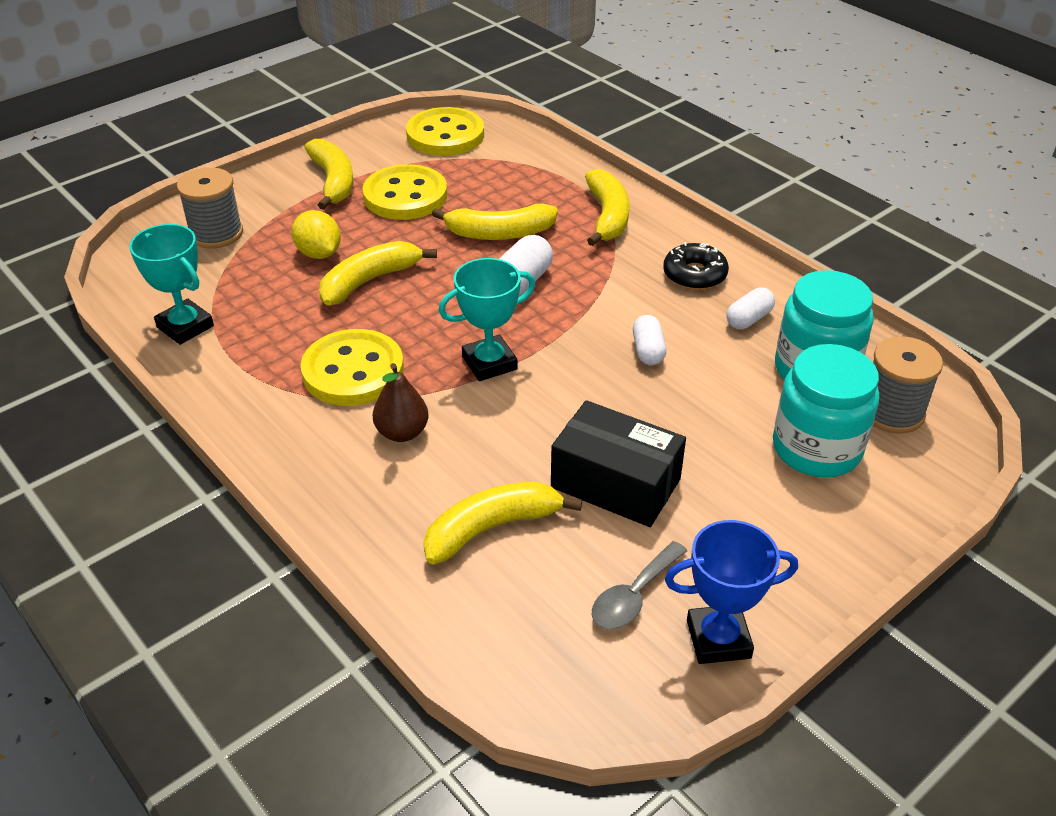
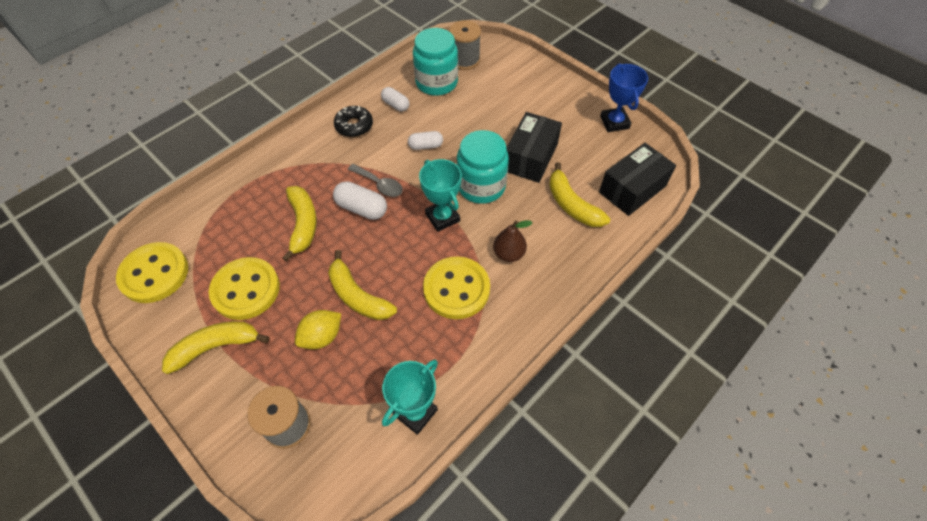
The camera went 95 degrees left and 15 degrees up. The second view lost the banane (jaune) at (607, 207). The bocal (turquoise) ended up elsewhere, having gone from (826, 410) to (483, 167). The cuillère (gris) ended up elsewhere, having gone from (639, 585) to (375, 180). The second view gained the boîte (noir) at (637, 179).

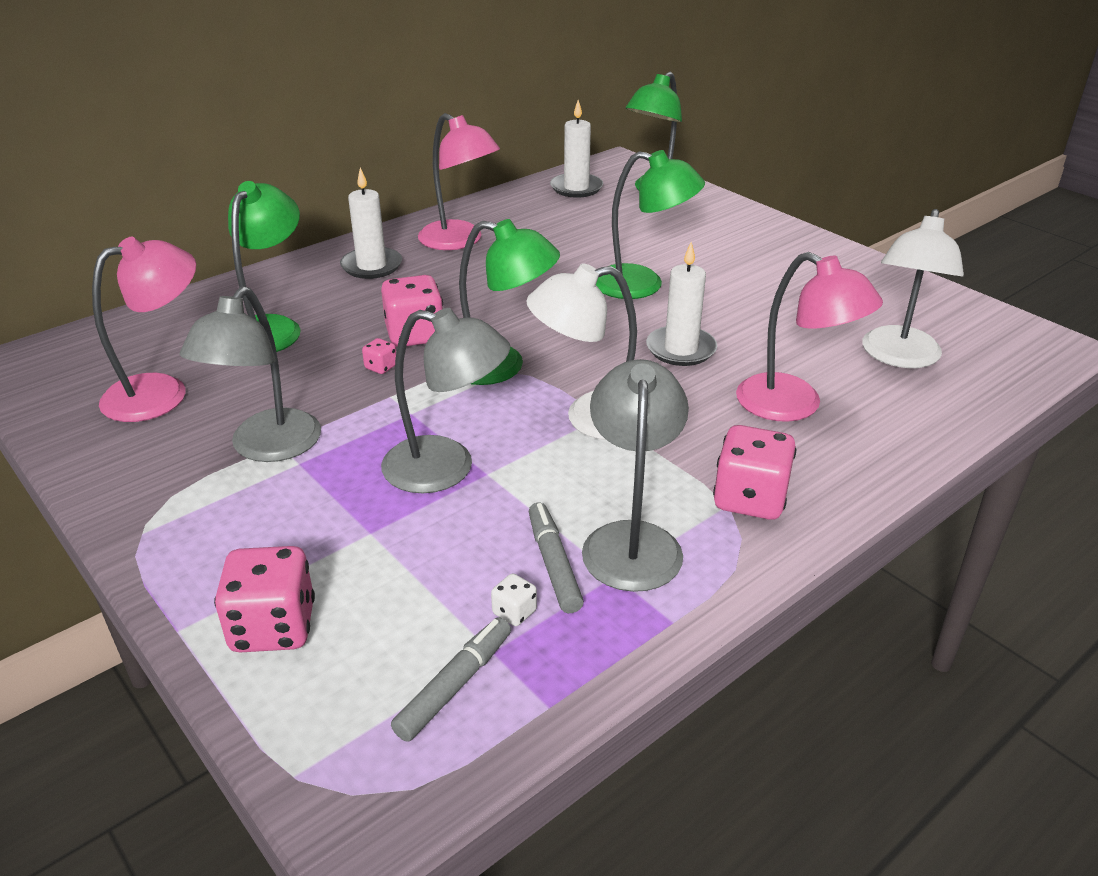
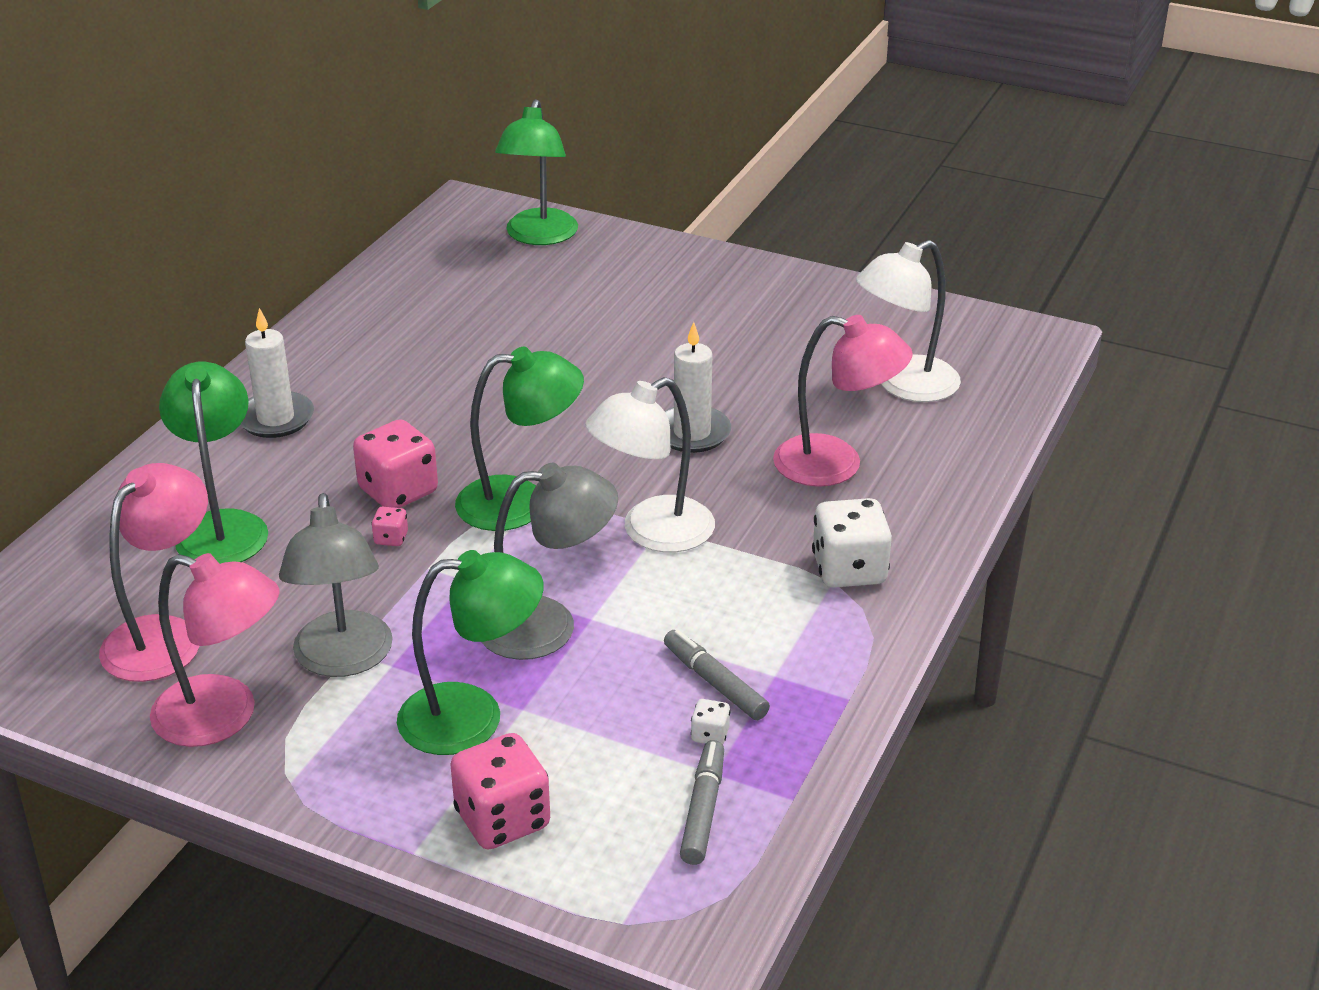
The camera went 25 degrees left and 0 degrees up. The second view lost the bougie (blanc) at (576, 149). The lampe (rose) ended up elsewhere, having gone from (459, 181) to (214, 650). The lampe (vert) ended up elsewhere, having gone from (650, 224) to (470, 652). The lampe (blanc) at (913, 288) ended up facing another way, 60 degrees clockwise from before. The second view lost the lampe (gris) at (635, 475). What was the dé (rose) at (754, 472) turned into the dé (blanc) at (852, 543).

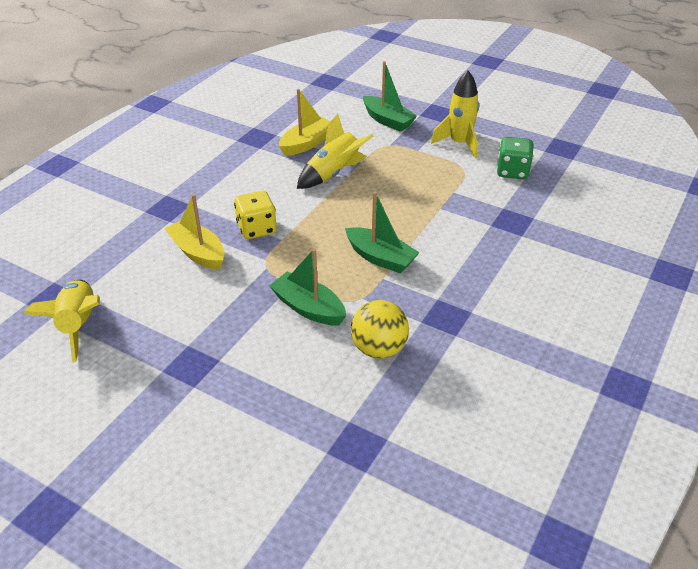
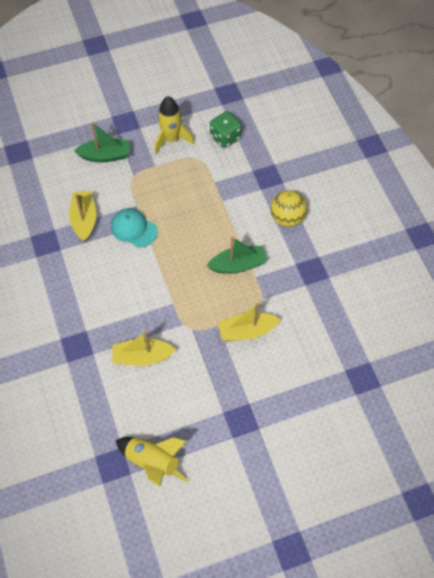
The camera went 50 degrees left and 20 degrees up. Where the fusée (jaune) stood at (335, 151), the casquette (turquoise) came to stand at (134, 228). The second view lost the dé (jaune) at (255, 215). What was the bateau (vert) at (307, 286) turned into the bateau (jaune) at (249, 322). The balle (jaune) ended up elsewhere, having gone from (380, 329) to (288, 208).

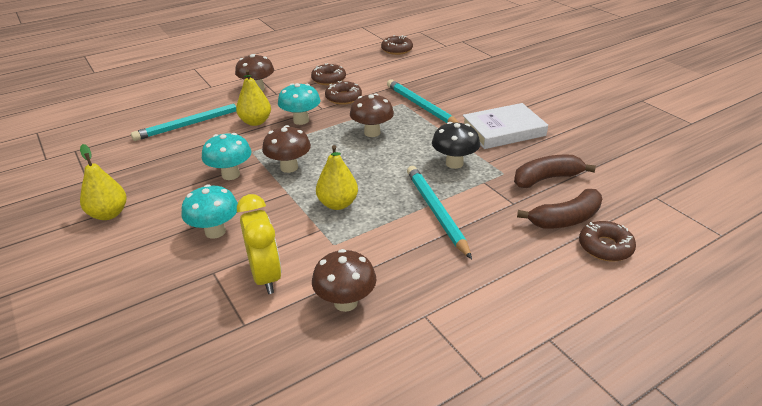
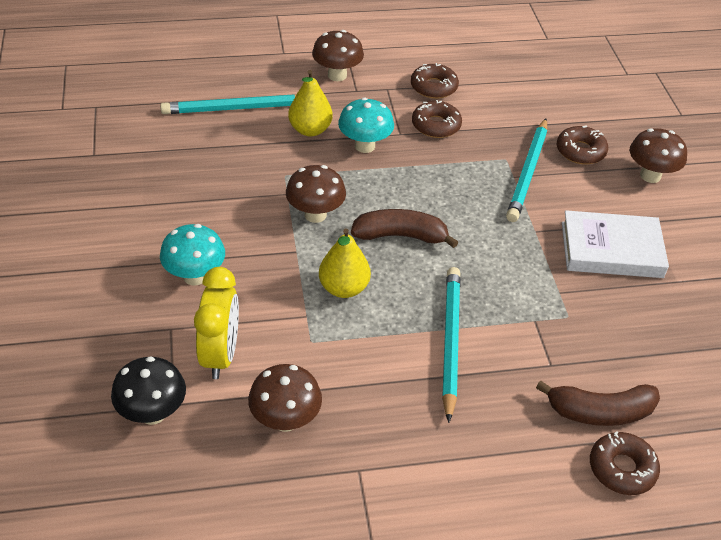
The camera went 20 degrees right and 10 degrees up. The beignet (marron) ended up elsewhere, having gone from (397, 45) to (582, 144). The crayon (turquoise) at (423, 101) ended up facing another way, 150 degrees counterclockwise from before. The champignon (marron) ended up elsewhere, having gone from (372, 115) to (658, 155). The champignon (noir) ended up elsewhere, having gone from (456, 145) to (148, 390). The second view lost the champignon (turquoise) at (226, 156). The second view lost the poire (jaune) at (103, 182). The banane (marron) ended up elsewhere, having gone from (555, 171) to (404, 228).

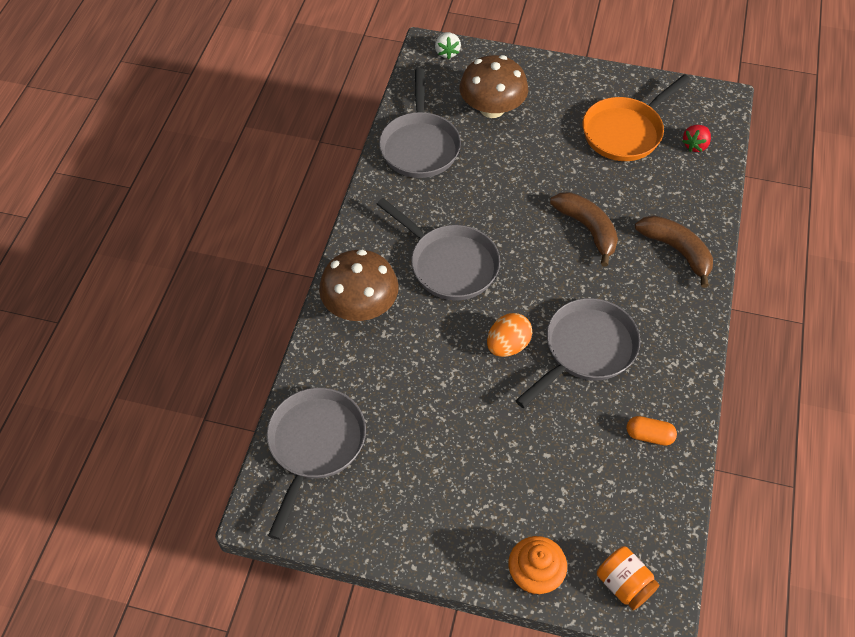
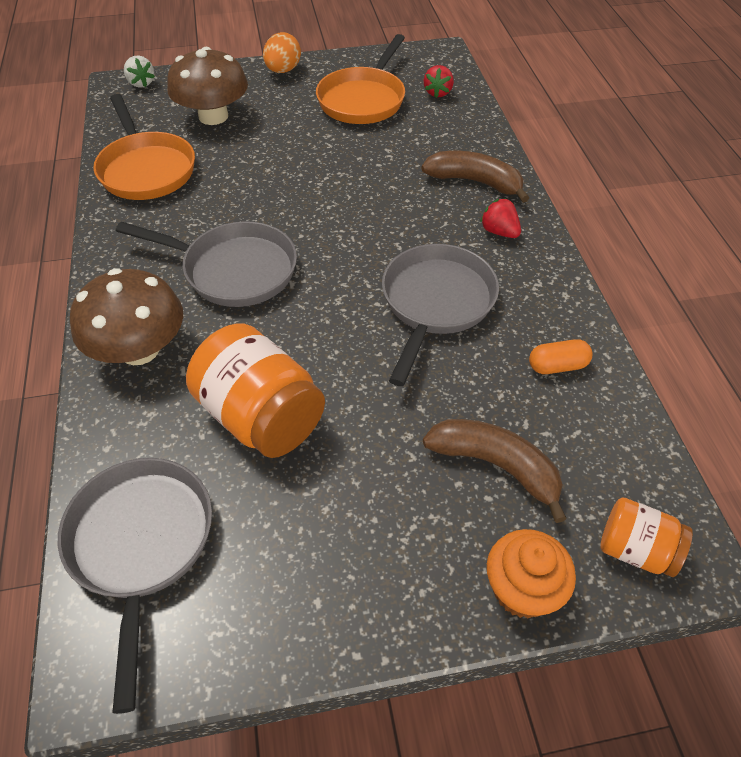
The camera went 25 degrees left and 5 degrees down. What was the poêle (gris) at (420, 123) turned into the poêle (orange) at (144, 147). The banane (marron) ended up elsewhere, having gone from (584, 229) to (495, 471). The œuf (orange) ended up elsewhere, having gone from (509, 335) to (282, 52). The second view gained the fraise (rouge) at (500, 218). The second view gained the bocal (orange) at (255, 390).

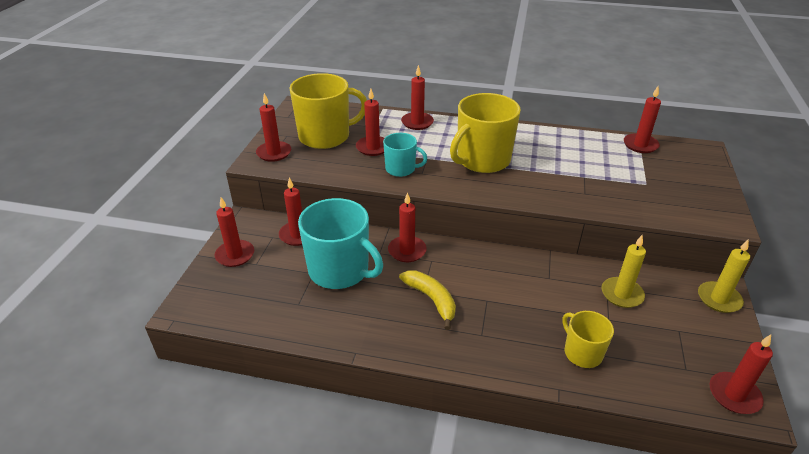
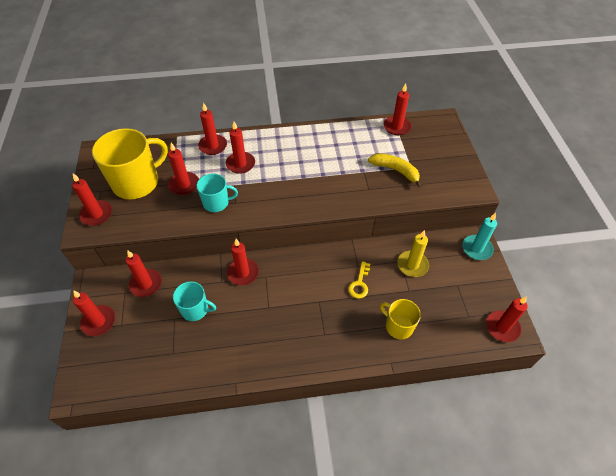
The camera went 20 degrees left and 15 degrees up. The second view lost the tasse (jaune) at (485, 133). The size of the tasse (turquoise) at (340, 243) changed by a factor of 0.54. What was the bougie (jaune) at (724, 276) turned into the bougie (turquoise) at (479, 236). The banane (jaune) ended up elsewhere, having gone from (427, 300) to (395, 170). The second view gained the bougie (rouge) at (240, 148). The second view gained the clé (jaune) at (359, 280).

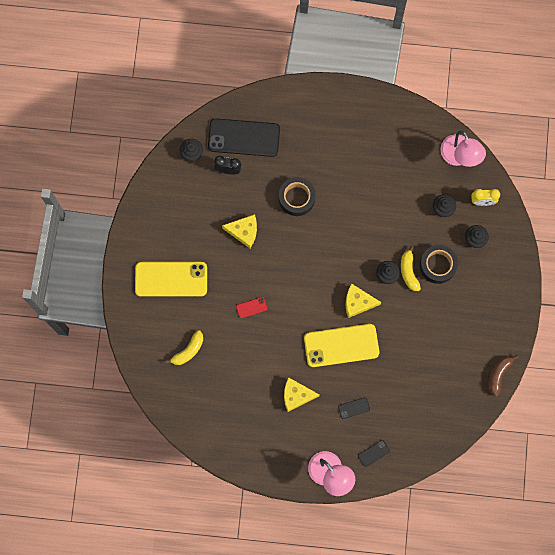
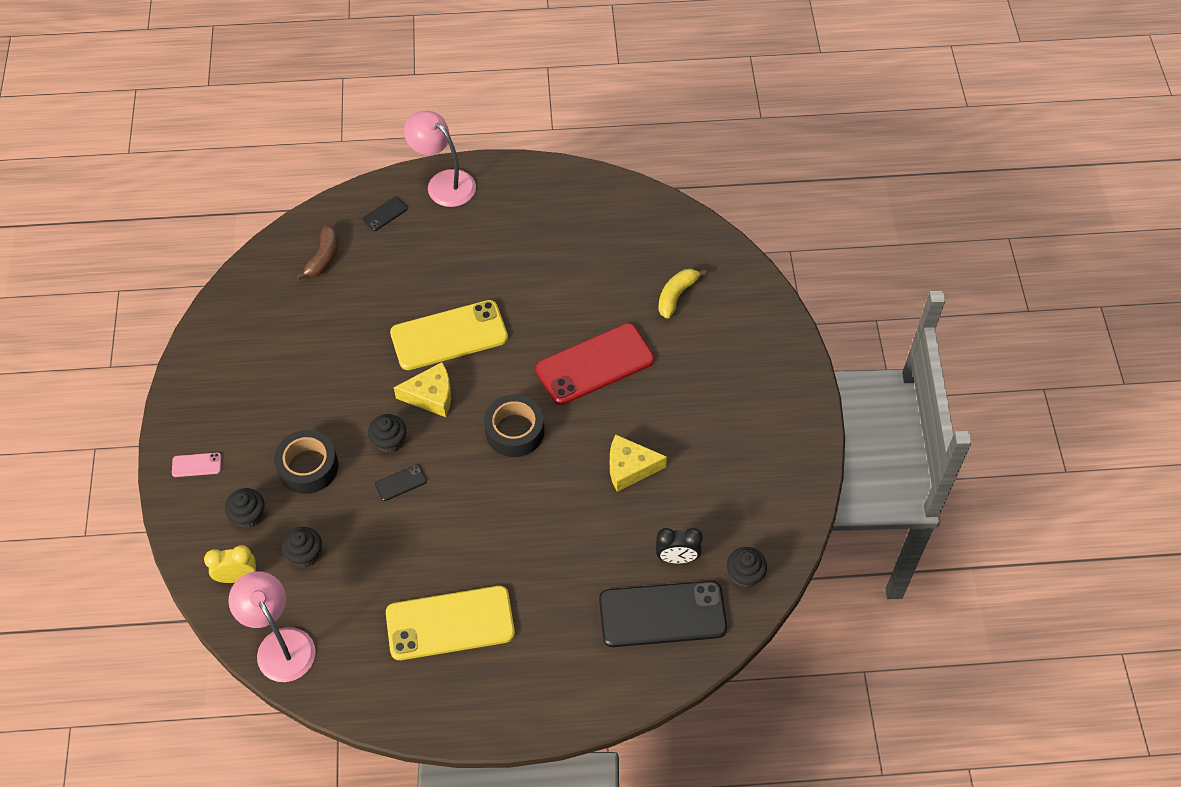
The camera went 170 degrees right and 20 degrees down. The ruban adhésif (noir) ended up elsewhere, having gone from (297, 196) to (514, 425). The second view lost the banane (jaune) at (411, 268). The téléphone (jaune) ended up elsewhere, having gone from (171, 279) to (450, 623). The size of the téléphone (rouge) at (252, 307) changed by a factor of 2.43. The banane (marron) ended up elsewhere, having gone from (504, 376) to (317, 252). The second view lost the fromage (jaune) at (302, 394). The téléphone (noir) ended up elsewhere, having gone from (354, 408) to (401, 482). The second view gained the téléphone (rose) at (196, 465).

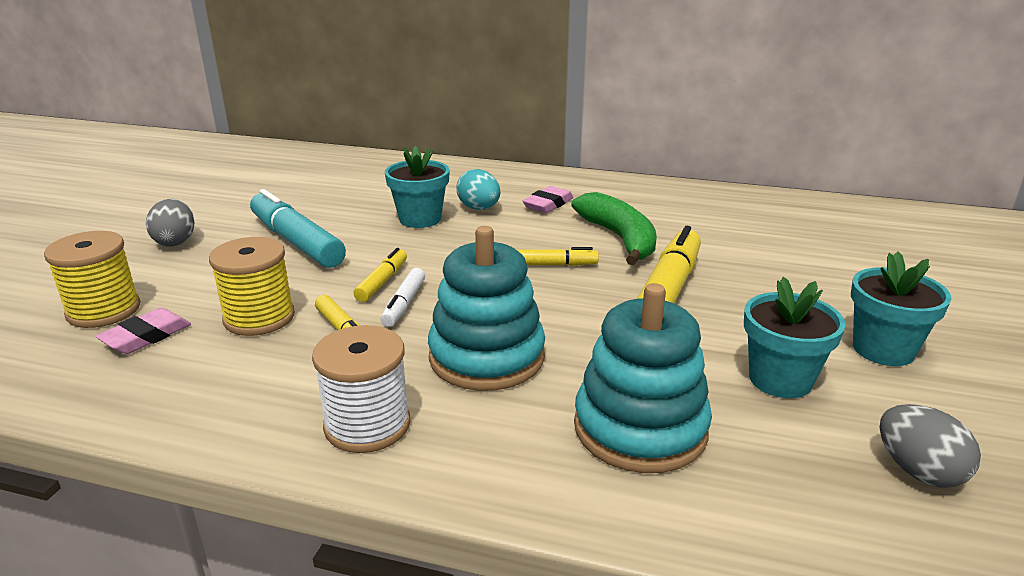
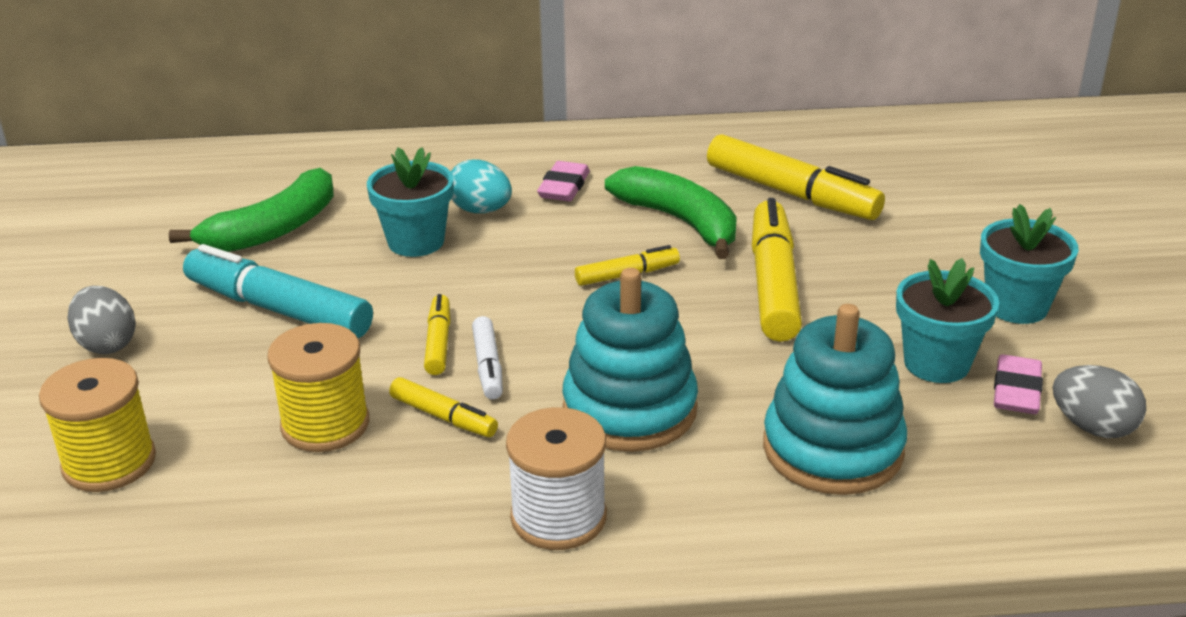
The camera went 20 degrees left and 5 degrees up. The gomme (rose) ended up elsewhere, having gone from (143, 331) to (1018, 384). The second view gained the feutre (jaune) at (796, 177). The second view gained the banane (vert) at (251, 210).

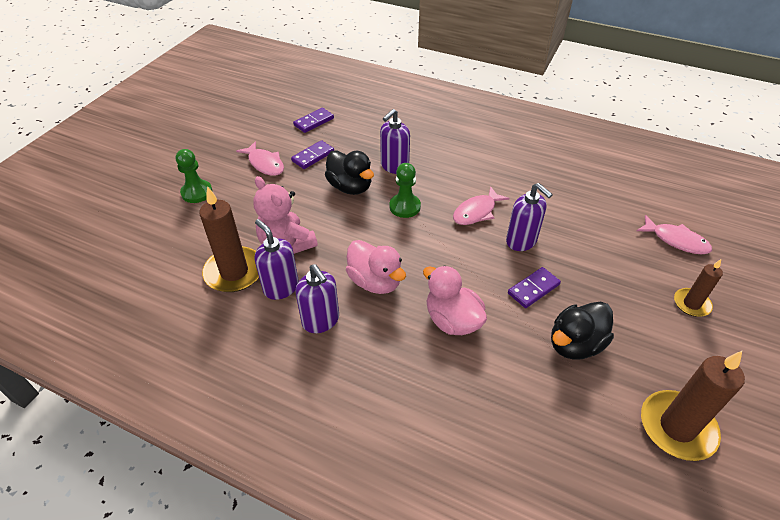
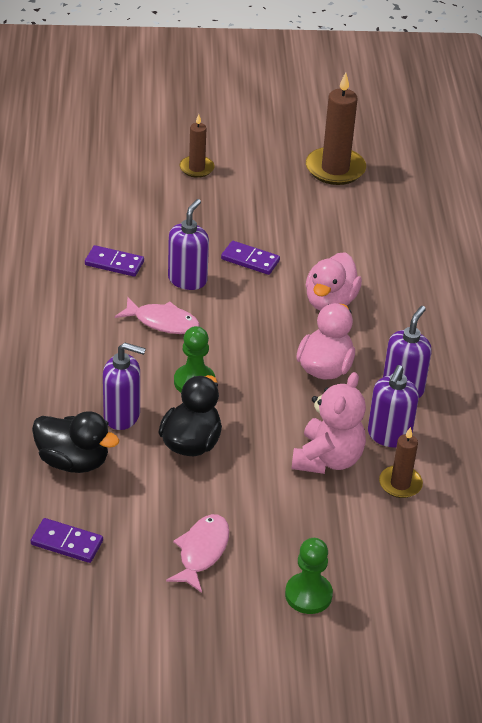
The camera went 120 degrees left and 5 degrees down. The domino (violet) ended up elsewhere, having gone from (312, 154) to (114, 261). The size of the bougie (marron) at (229, 239) changed by a factor of 0.57. The second view lost the poisson (rose) at (674, 234). The canard (noir) ended up elsewhere, having gone from (582, 331) to (75, 442).

